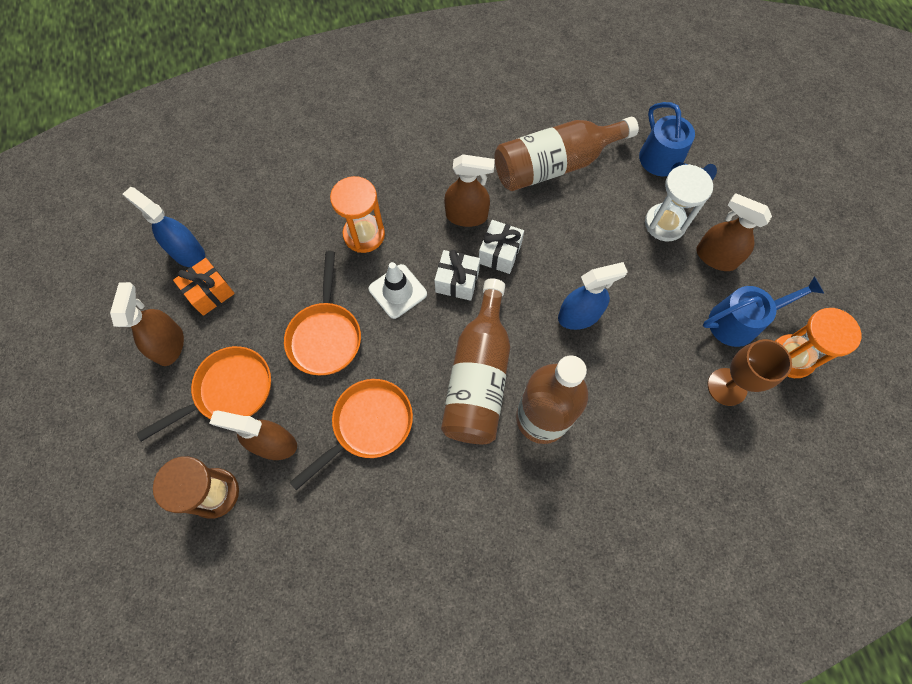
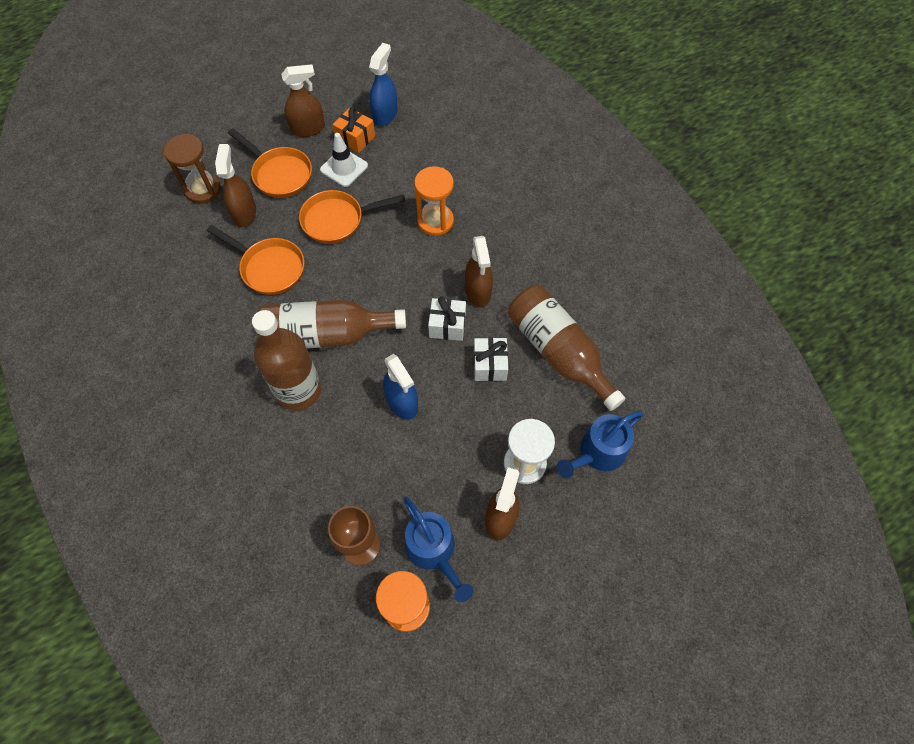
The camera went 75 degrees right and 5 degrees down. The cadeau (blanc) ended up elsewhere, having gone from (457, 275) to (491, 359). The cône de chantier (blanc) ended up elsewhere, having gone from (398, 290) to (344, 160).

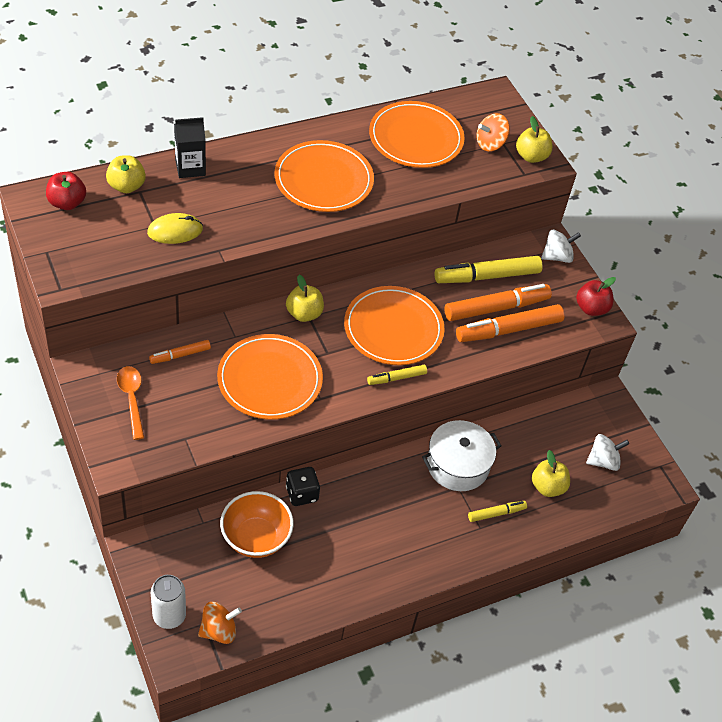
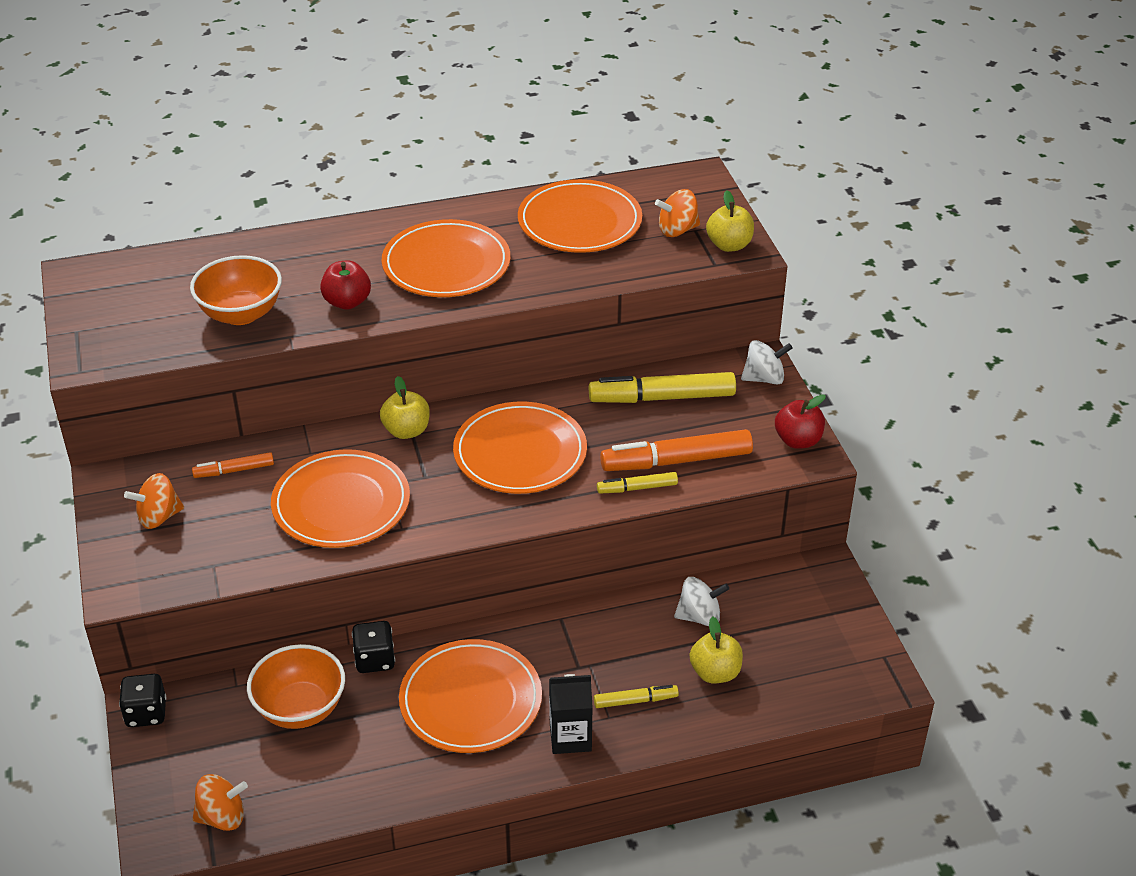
The camera went 15 degrees right and 10 degrees down. The brique de lait (noir) ended up elsewhere, having gone from (190, 147) to (571, 714). The second view lost the pomme (jaune) at (126, 174). The pomme (rouge) ended up elsewhere, having gone from (66, 191) to (345, 285). Where the souris (jaune) stood at (175, 228), the bol (orange) came to stand at (236, 290). The second view lost the feutre (orange) at (498, 302). The feutre (jaune) ended up elsewhere, having gone from (397, 375) to (637, 483). Where the cuillère (orange) stood at (130, 403), the toupie (orange) came to stand at (154, 501). The second view lost the marmite (blanc) at (461, 455). The toupie (blanc) ended up elsewhere, having gone from (607, 452) to (701, 601). The second view lost the canette (blanc) at (168, 602). The second view gained the assiette (orange) at (470, 696). The second view gained the dé (noir) at (142, 700).

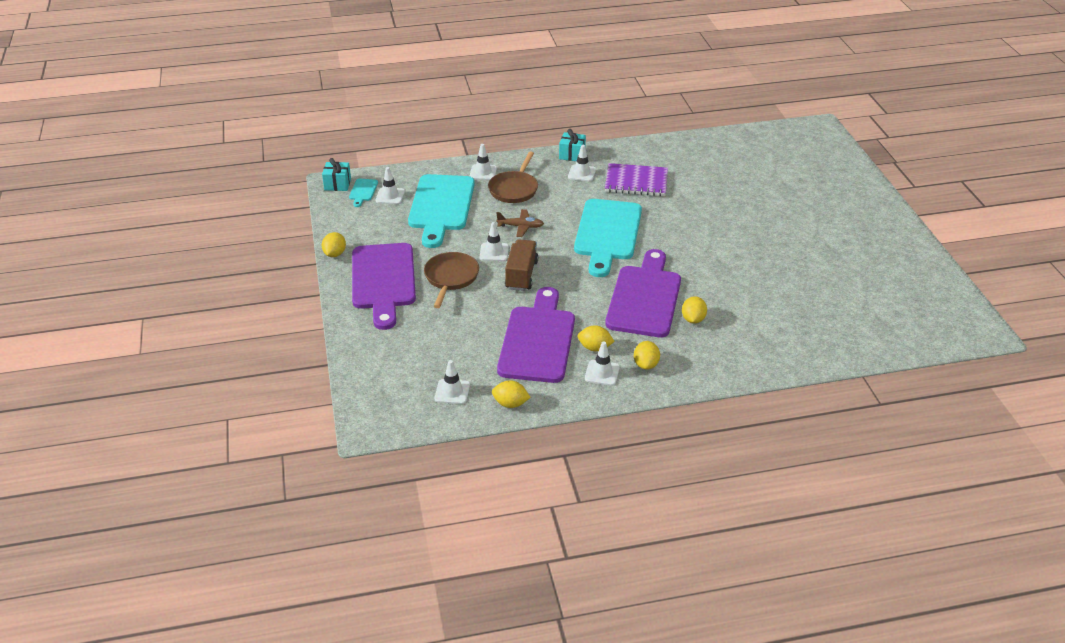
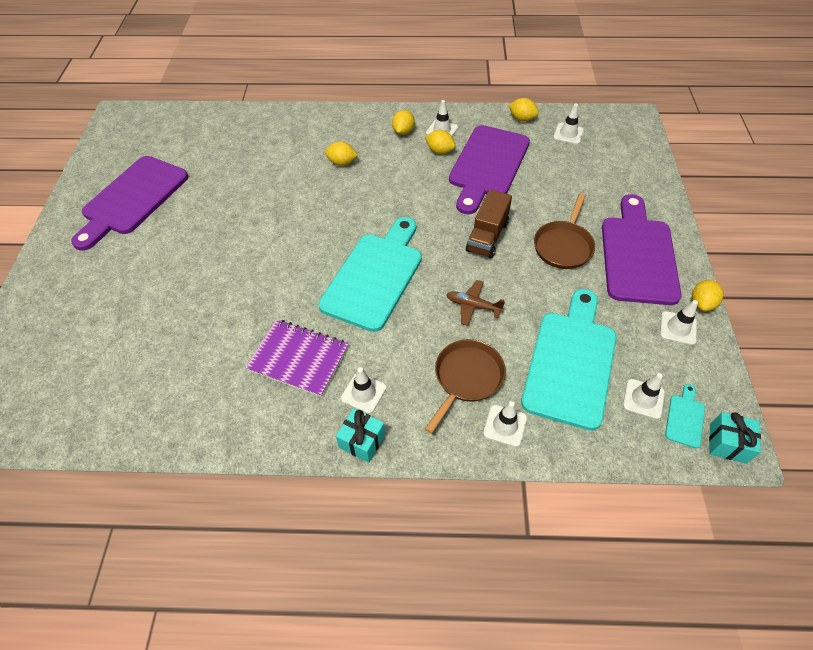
The camera went 165 degrees left and 15 degrees up. The cône de chantier (blanc) ended up elsewhere, having gone from (494, 241) to (679, 322). The planche à découper (violet) ended up elsewhere, having gone from (643, 293) to (129, 203). The citron (jaune) at (694, 310) ended up facing another way, 75 degrees clockwise from before.

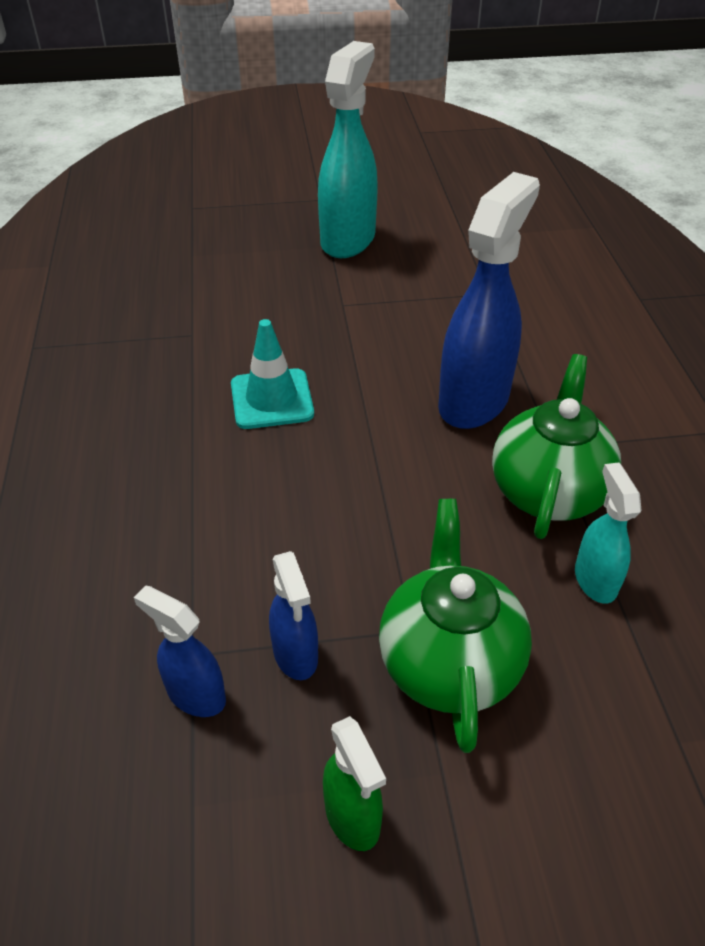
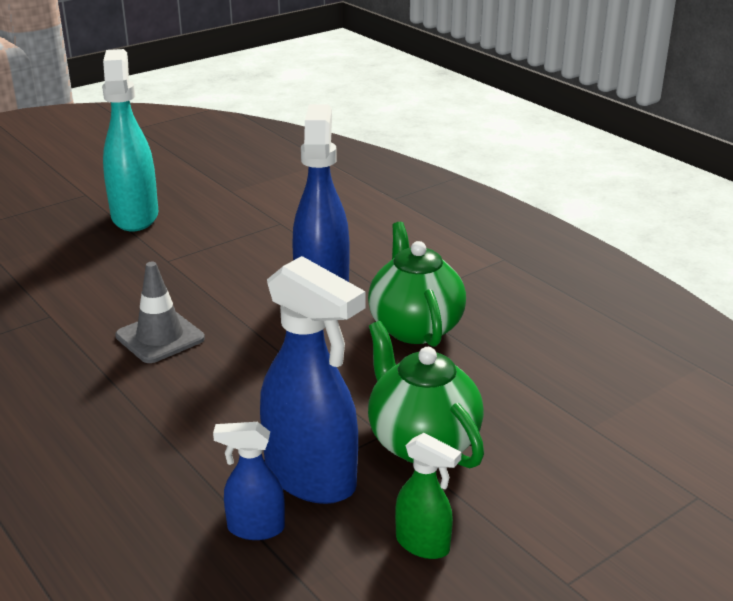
The camera went 30 degrees left and 15 degrees down. What was the cône de chantier (turquoise) at (272, 374) turned into the cône de chantier (gris) at (160, 312). The second view lost the vaporisateur (turquoise) at (608, 533). The size of the vaporisateur (bleu) at (293, 615) changed by a factor of 1.96.

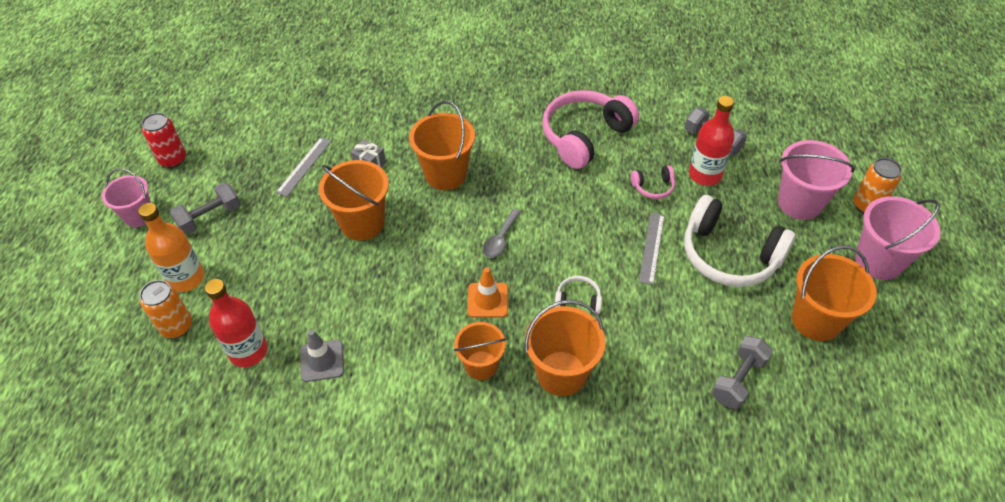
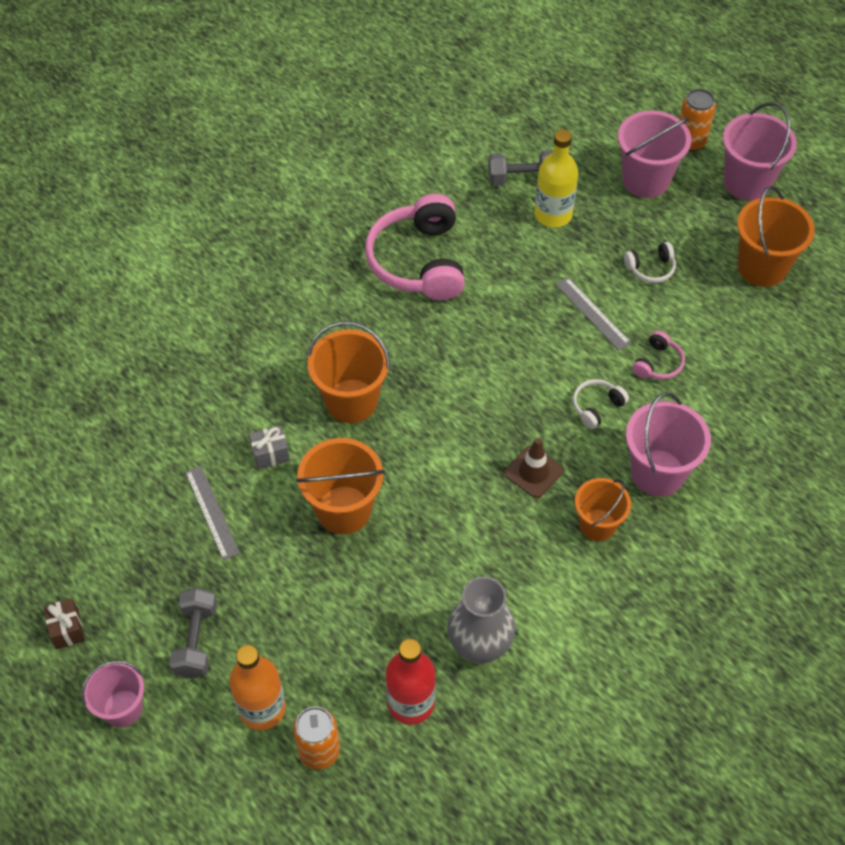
The camera went 50 degrees left and 5 degrees up. What was the bouteille (rouge) at (711, 141) turned into the bouteille (jaune) at (556, 178). Where the canette (rouge) stood at (163, 140), the cadeau (marron) came to stand at (64, 623). The casque audio (rose) ended up elsewhere, having gone from (653, 182) to (658, 355). The size of the casque audio (blanc) at (740, 241) changed by a factor of 0.45. The second view lost the cuillère (gris) at (502, 233). What was the cône de chantier (orange) at (488, 293) turned into the cône de chantier (marron) at (534, 468). What was the seau (orange) at (565, 348) turned into the seau (rose) at (668, 444). Where the cône de chantier (gris) stood at (322, 356), the vase (gris) came to stand at (481, 620). The second view lost the haltère (gris) at (742, 372).

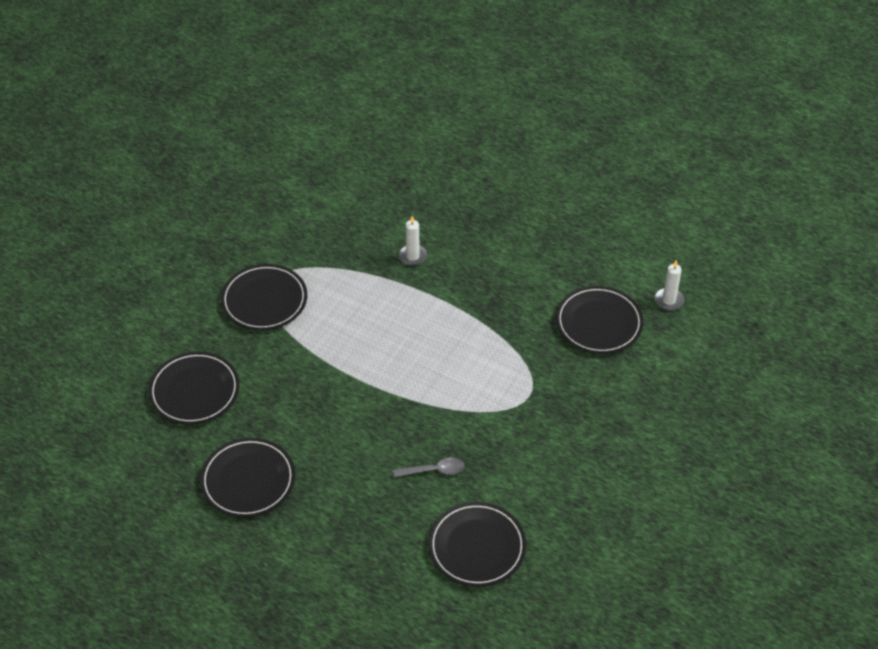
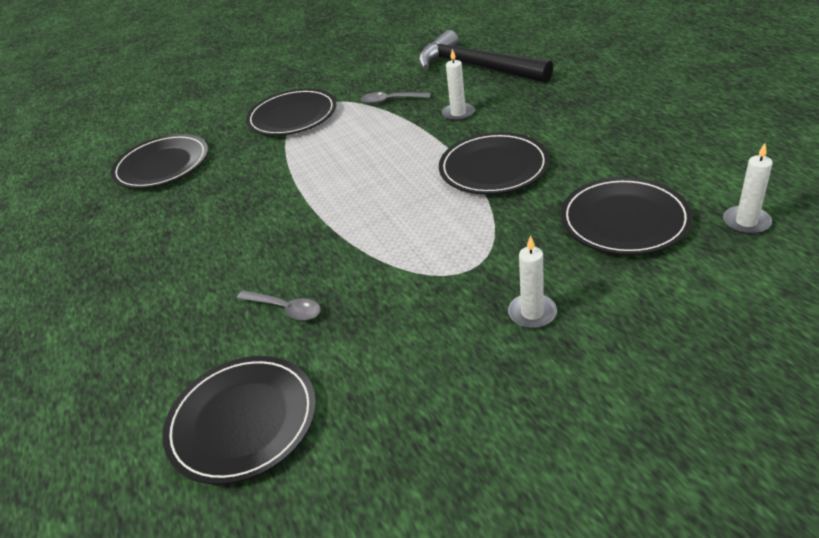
The camera went 40 degrees right and 10 degrees down. The assiette (noir) ended up elsewhere, having gone from (247, 478) to (494, 163). The second view gained the marteau (noir) at (485, 56). The second view gained the cuillère (gris) at (395, 98). The second view gained the bougie (blanc) at (532, 281).

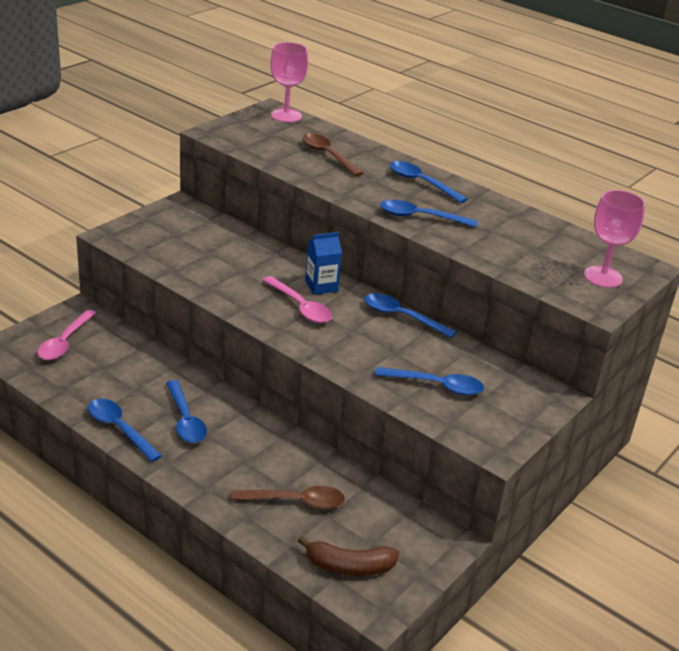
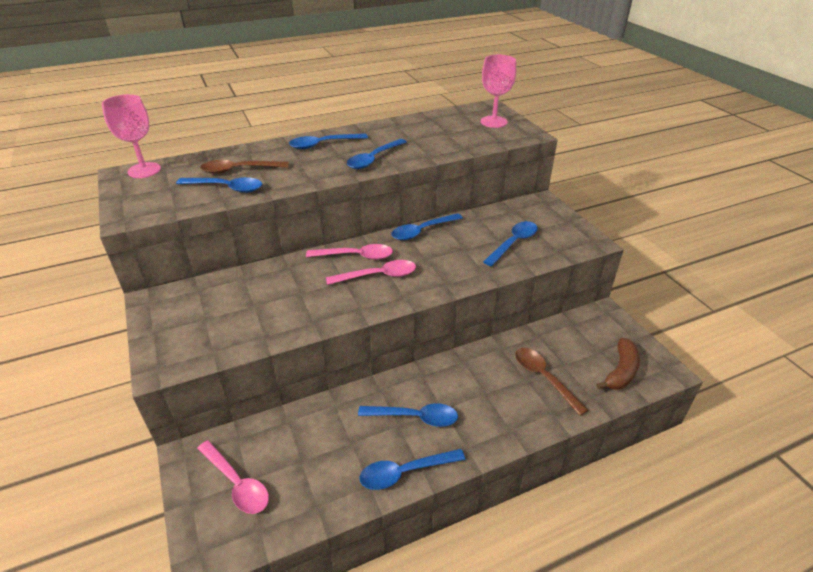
The camera went 60 degrees left and 5 degrees up. Where the brique de lait (bleu) stood at (323, 263), the cuillère (rose) came to stand at (349, 252). The cuillère (marron) at (288, 497) ended up facing another way, 60 degrees counterclockwise from before. The second view gained the cuillère (bleu) at (219, 185).

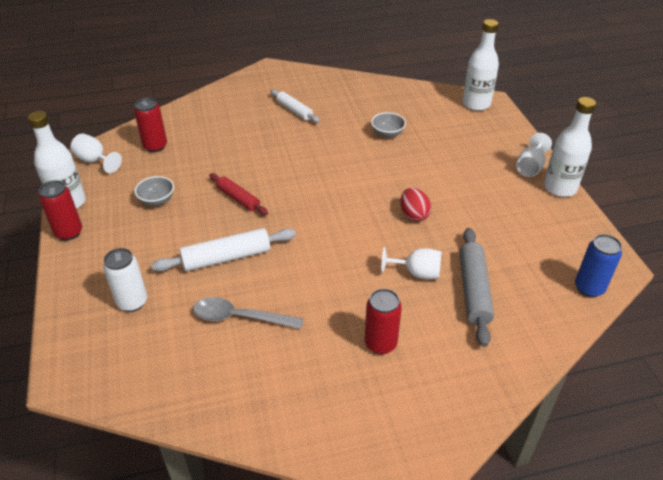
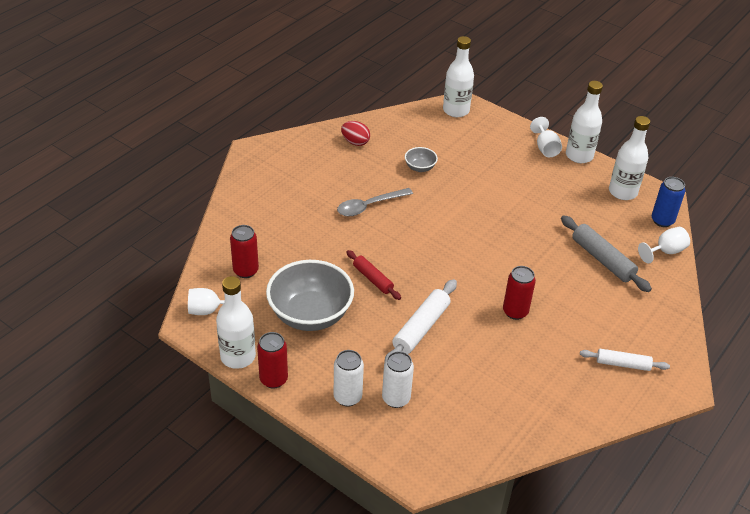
The camera went 40 degrees left and 0 degrees up. The rouleau à pâtisserie (blanc) ended up elsewhere, having gone from (295, 106) to (625, 360). The rouleau à pâtisserie (rouge) at (238, 194) ended up facing another way, 45 degrees clockwise from before. The size of the bol (gris) at (154, 191) changed by a factor of 2.23. The œuf (rouge) ended up elsewhere, having gone from (415, 205) to (355, 133). The verre à pied (blanc) ended up elsewhere, having gone from (411, 263) to (664, 245). The canette (rouge) ended up elsewhere, having gone from (383, 322) to (519, 293). The cuillère (gris) ended up elsewhere, having gone from (248, 313) to (375, 202). The second view gained the bouteille (blanc) at (629, 158). The second view gained the canette (blanc) at (349, 378).

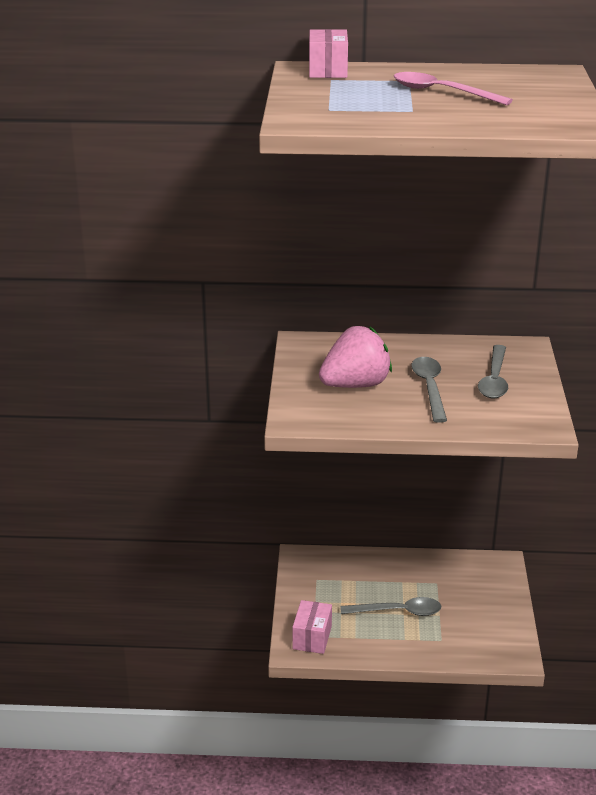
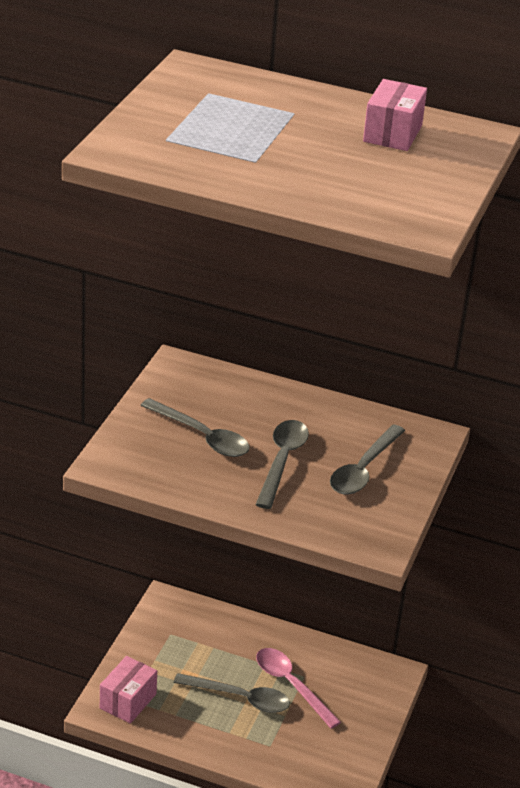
The camera went 15 degrees right and 5 degrees up. The boîte (rose) ended up elsewhere, having gone from (328, 53) to (395, 115). The cuillère (rose) ended up elsewhere, having gone from (453, 88) to (298, 688). Where the fraise (rose) stood at (355, 357), the cuillère (gris) came to stand at (195, 427).

